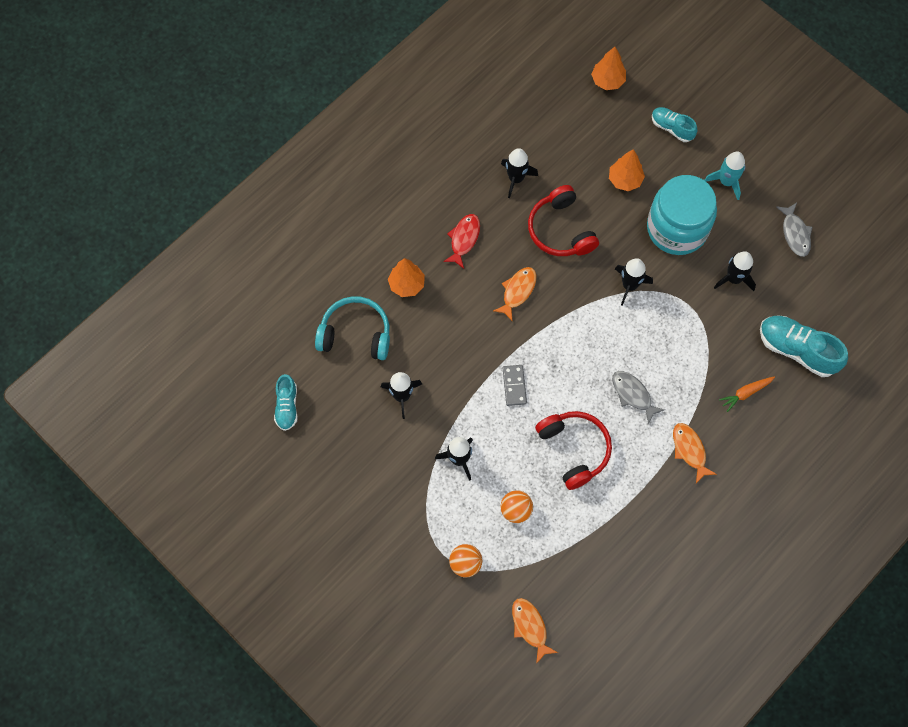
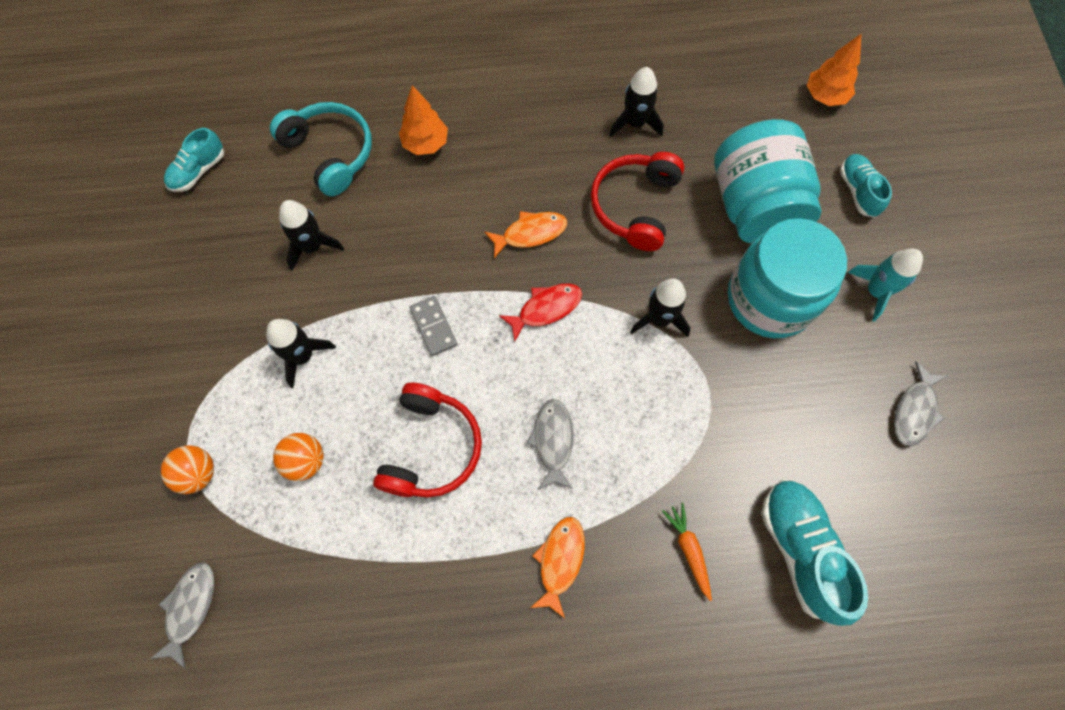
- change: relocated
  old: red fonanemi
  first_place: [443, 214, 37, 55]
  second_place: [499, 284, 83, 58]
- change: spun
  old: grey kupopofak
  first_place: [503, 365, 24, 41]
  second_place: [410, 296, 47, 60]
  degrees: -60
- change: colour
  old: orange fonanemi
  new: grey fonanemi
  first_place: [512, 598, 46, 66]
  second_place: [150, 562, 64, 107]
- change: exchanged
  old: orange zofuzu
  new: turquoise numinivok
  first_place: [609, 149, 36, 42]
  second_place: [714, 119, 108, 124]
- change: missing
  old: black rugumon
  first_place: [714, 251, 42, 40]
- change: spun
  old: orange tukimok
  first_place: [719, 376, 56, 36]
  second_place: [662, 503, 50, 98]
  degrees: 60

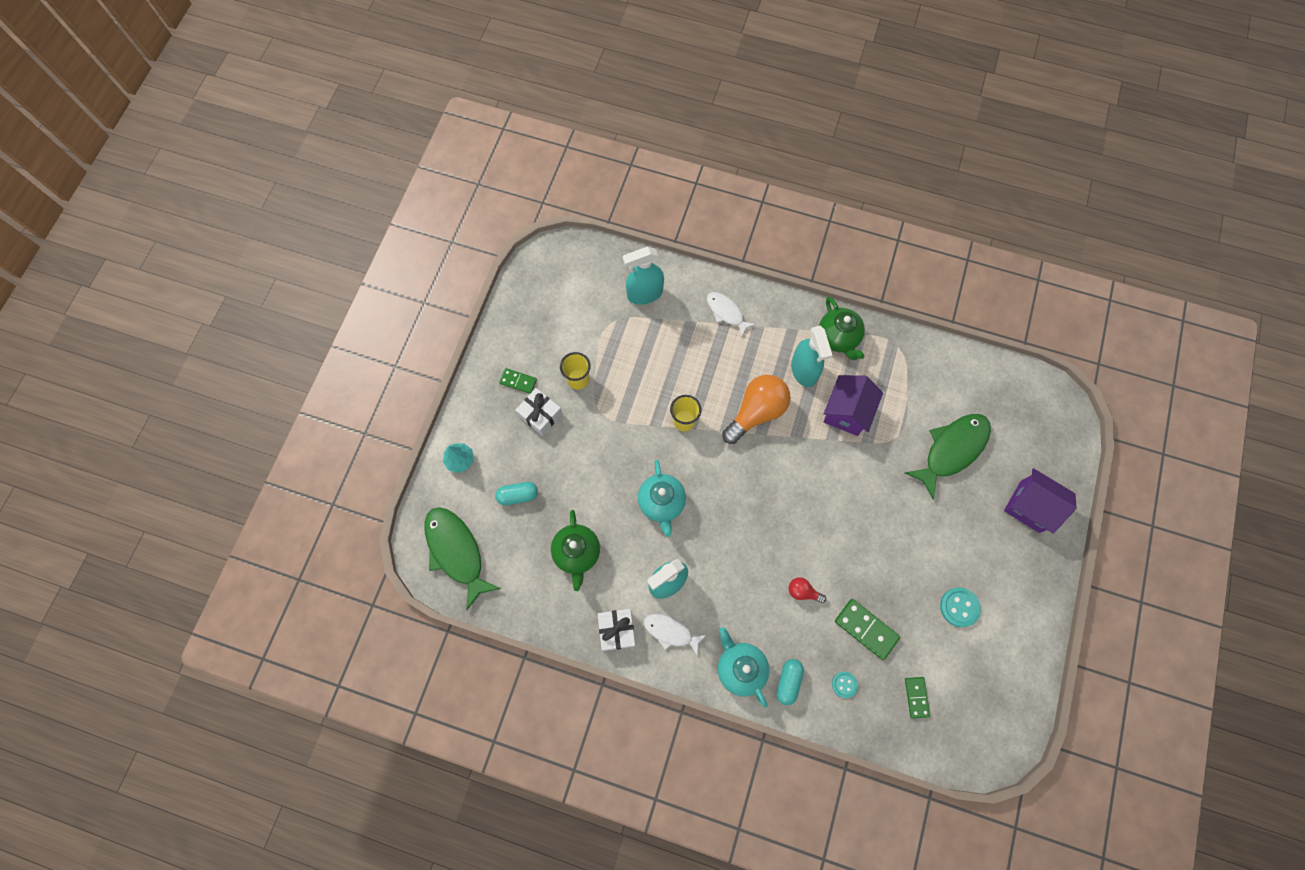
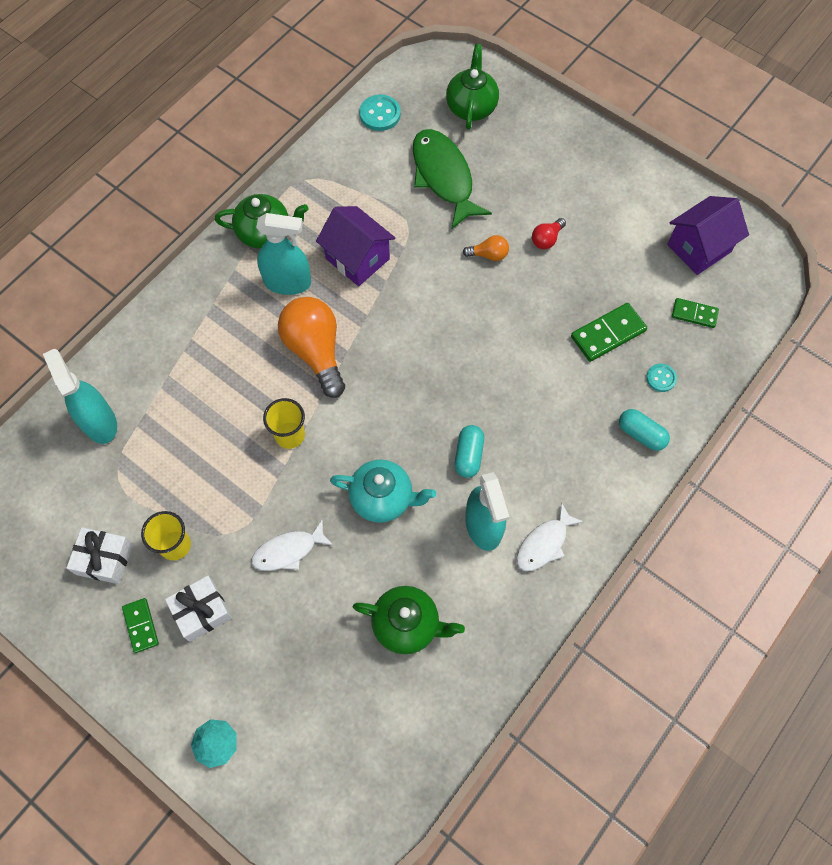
- change: missing
  old: green fonanemi
  first_place: [424, 507, 77, 103]
- change: relocated
  old: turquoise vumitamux
  first_place: [495, 482, 43, 24]
  second_place: [455, 425, 29, 53]
- change: spun
  old: green kupopofak
  first_place: [499, 368, 38, 26]
  second_place: [122, 598, 37, 55]
  degrees: -60
- change: relocated
  old: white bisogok
  first_place: [598, 609, 38, 42]
  second_place: [66, 527, 67, 57]
- change: spun
  old: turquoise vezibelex
  first_place: [623, 247, 41, 58]
  second_place: [43, 349, 74, 95]
  degrees: 150
- change: relocated
  old: white fonanemi
  first_place: [707, 292, 49, 45]
  second_place: [251, 519, 83, 52]
- change: missing
  old: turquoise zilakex
  first_place: [718, 627, 51, 81]
- change: relocated
  old: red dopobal
  first_place: [788, 577, 38, 26]
  second_place: [532, 218, 34, 31]
- change: relocated
  old: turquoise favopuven
  first_place: [940, 587, 41, 40]
  second_place: [359, 95, 42, 36]
- change: relocated
  old: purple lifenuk
  first_place: [1004, 468, 73, 66]
  second_place: [667, 196, 82, 79]
- change: appeared
  new: green zilakex
  second_place: [446, 44, 53, 86]
- change: appeared
  new: orange dopobal
  second_place: [463, 235, 46, 26]

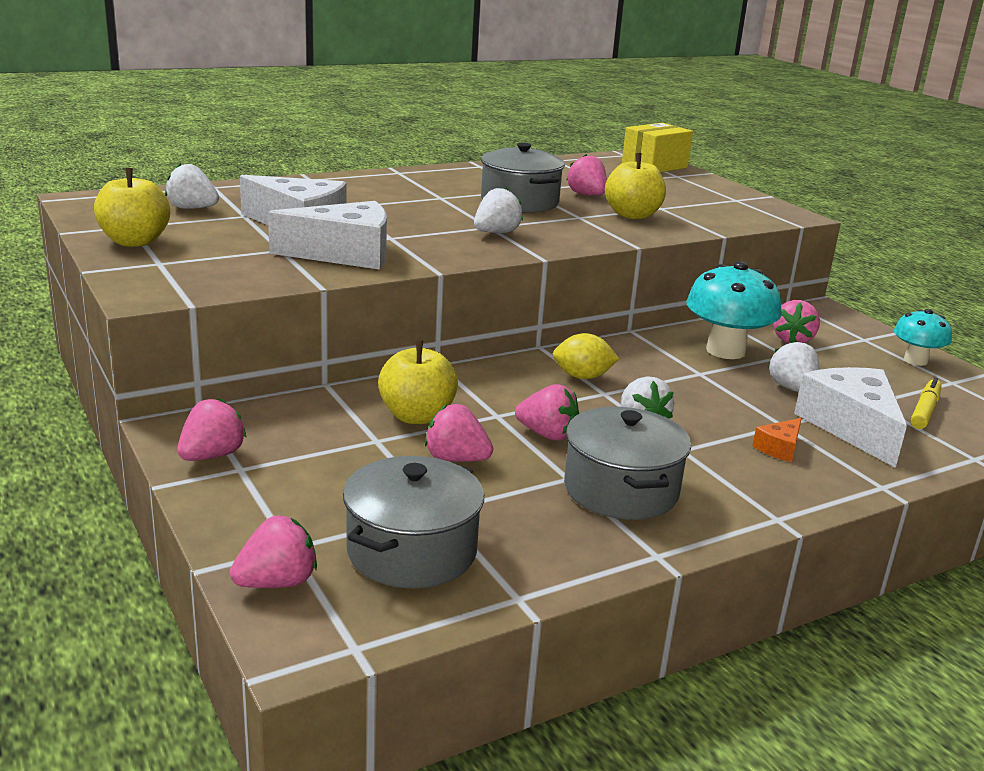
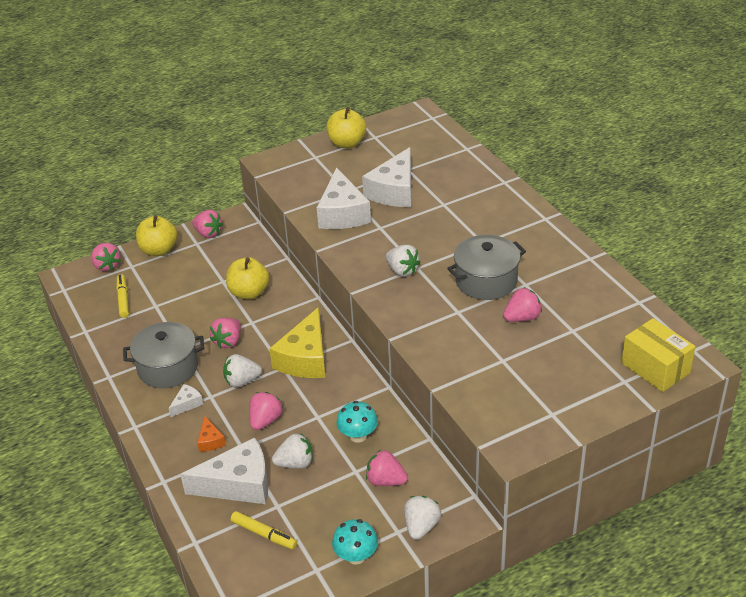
- change: relocated
  old: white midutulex
  first_place: [165, 163, 54, 46]
  second_place: [404, 496, 37, 44]
- change: exchanged
  old: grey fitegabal
  new: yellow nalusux
  first_place: [343, 456, 141, 133]
  second_place: [116, 274, 13, 44]
- change: relocated
  old: pink midutulex
  first_place: [425, 404, 68, 58]
  second_place: [249, 392, 34, 38]
- change: exchanged
  old: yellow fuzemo
  new: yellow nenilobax
  first_place: [553, 333, 66, 46]
  second_place: [269, 307, 56, 71]
- change: relocated
  old: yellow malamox
  first_place: [605, 153, 61, 66]
  second_place: [136, 215, 42, 41]
- change: size
  old: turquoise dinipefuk
  first_place: [686, 261, 96, 98]
  second_place: [336, 401, 42, 42]
  factor: 0.59
- change: spun
  old: orange nenilobax
  first_place: [752, 418, 50, 44]
  second_place: [197, 417, 29, 35]
  degrees: -150
- change: appeared
  new: white nenilobax
  second_place: [168, 384, 35, 33]

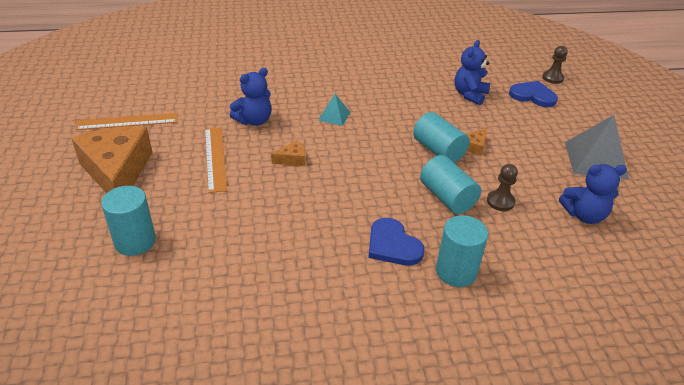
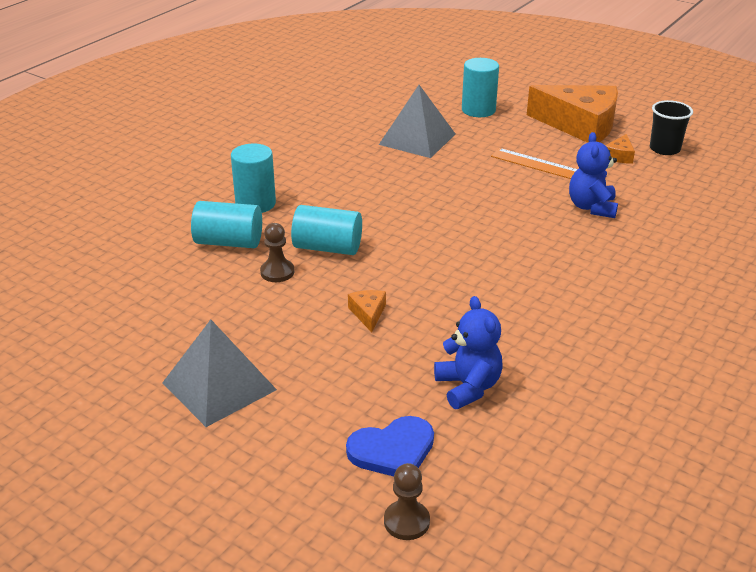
- change: exchanged
  old: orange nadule
  new: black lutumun
  first_place: [75, 113, 103, 17]
  second_place: [650, 100, 43, 55]
- change: relocated
  old: orange nenilobax
  first_place: [271, 141, 35, 25]
  second_place: [605, 134, 30, 30]
- change: missing
  old: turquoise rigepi
  first_place: [318, 94, 33, 32]
- change: missing
  old: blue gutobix
  first_place: [368, 218, 57, 48]
- change: relocated
  old: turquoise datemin
  first_place: [413, 112, 57, 51]
  second_place: [191, 201, 71, 47]
- change: missing
  old: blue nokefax
  first_place: [559, 164, 68, 60]
- change: appeared
  new: grey rigepi
  second_place: [379, 85, 77, 73]

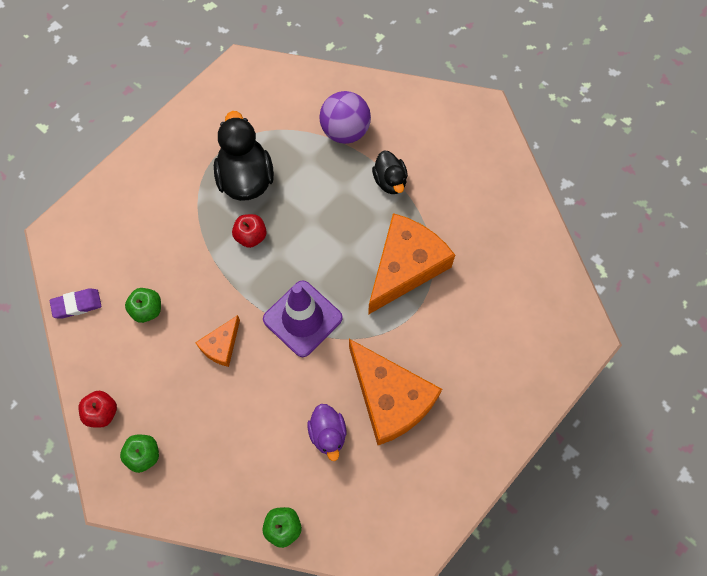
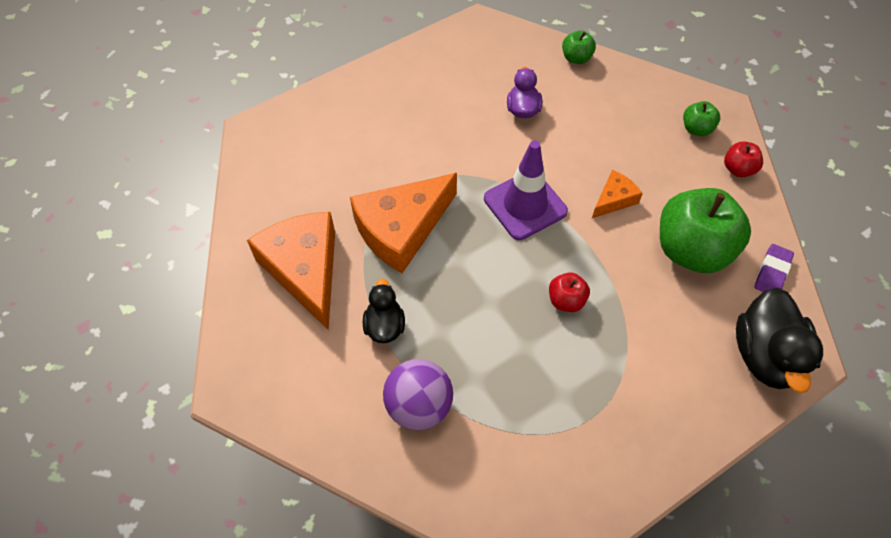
- change: spun
  old: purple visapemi
  first_place: [50, 288, 51, 31]
  second_place: [754, 244, 40, 48]
  degrees: -60
- change: size
  old: green malamox
  first_place: [125, 288, 36, 35]
  second_place: [660, 188, 91, 85]
  factor: 2.18
- change: relocated
  old: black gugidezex
  first_place: [214, 111, 60, 90]
  second_place: [736, 288, 87, 105]
- change: relocated
  old: orange nenilobax
  first_place: [349, 339, 93, 106]
  second_place: [247, 212, 88, 118]

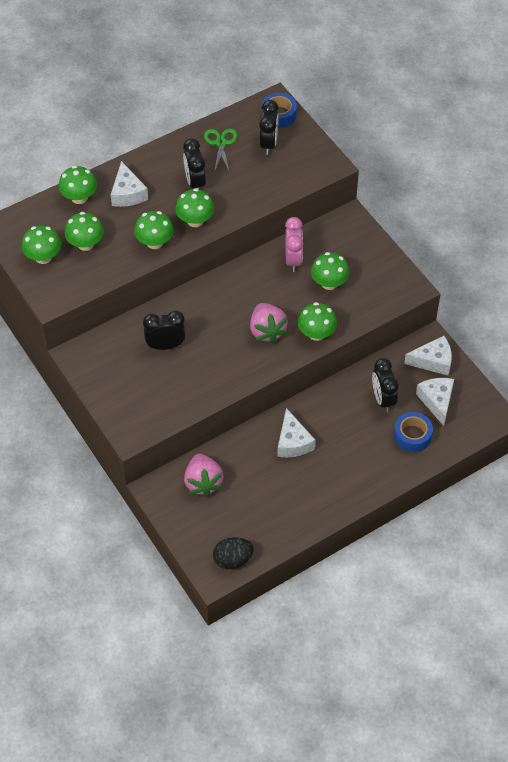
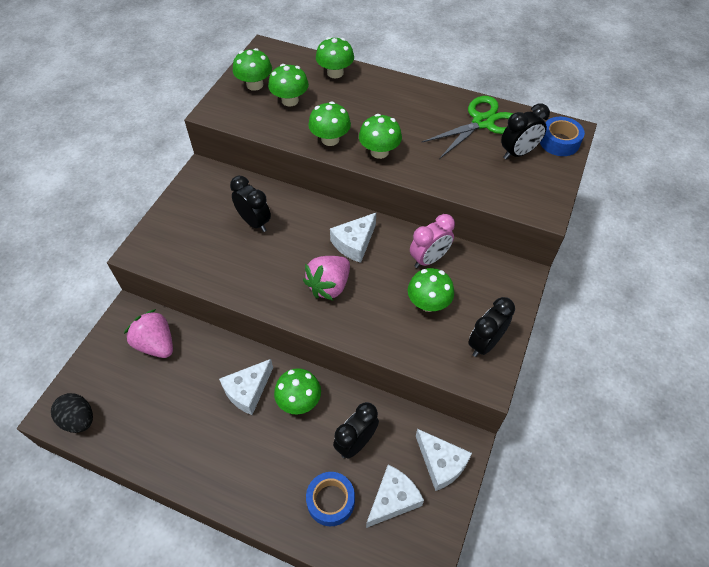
- change: relocated
  old: white nenilobax
  first_place: [111, 161, 37, 46]
  second_place: [330, 213, 46, 50]
- change: relocated
  old: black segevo
  first_place: [183, 138, 23, 52]
  second_place: [468, 297, 47, 60]
- change: spun
  old: pink midutulex
  first_place: [184, 454, 40, 43]
  second_place: [124, 309, 49, 49]
  degrees: 90
- change: size
  old: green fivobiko
  first_place: [204, 129, 33, 44]
  second_place: [422, 96, 91, 63]
  factor: 1.59
- change: relocated
  old: green dinipefuk
  first_place: [298, 302, 39, 39]
  second_place: [274, 368, 47, 47]

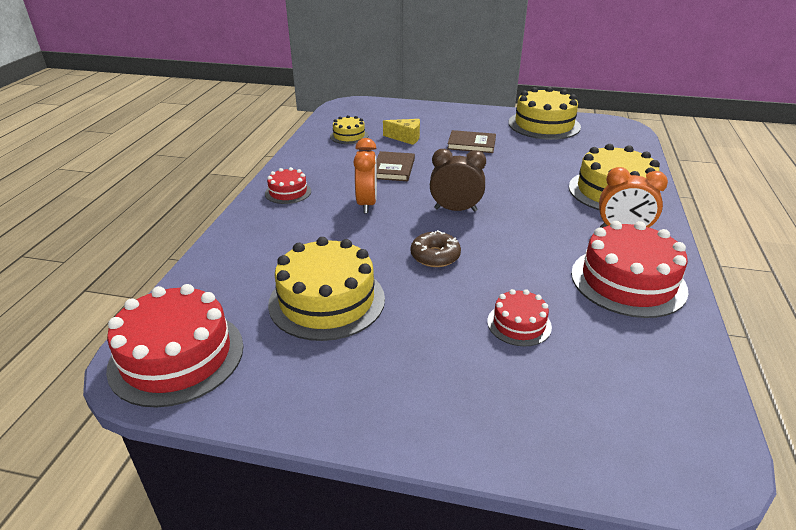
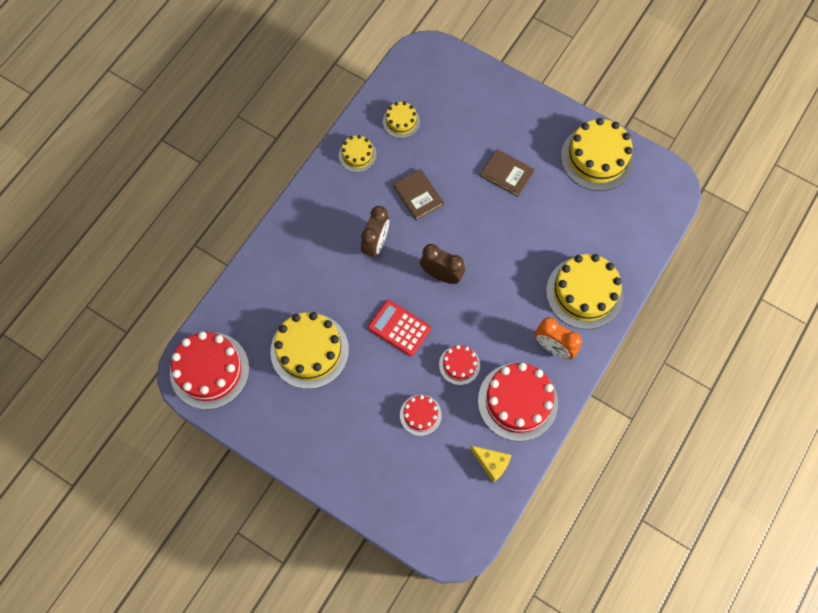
- change: relocated
  old: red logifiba
  first_place: [265, 167, 46, 37]
  second_place: [439, 345, 41, 40]
- change: colour
  old: orange segevo
  new: brown segevo
  first_place: [353, 138, 24, 75]
  second_place: [361, 206, 28, 53]
- change: spun
  old: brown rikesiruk
  first_place: [376, 151, 39, 30]
  second_place: [393, 169, 51, 51]
  degrees: -60
- change: relocated
  old: yellow nenilobax
  first_place: [383, 119, 37, 26]
  second_place: [470, 446, 41, 37]
- change: exchanged
  old: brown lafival
  new: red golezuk
  first_place: [411, 230, 50, 37]
  second_place: [368, 300, 63, 56]
- change: appeared
  new: yellow logifiba
  second_place: [339, 135, 38, 38]

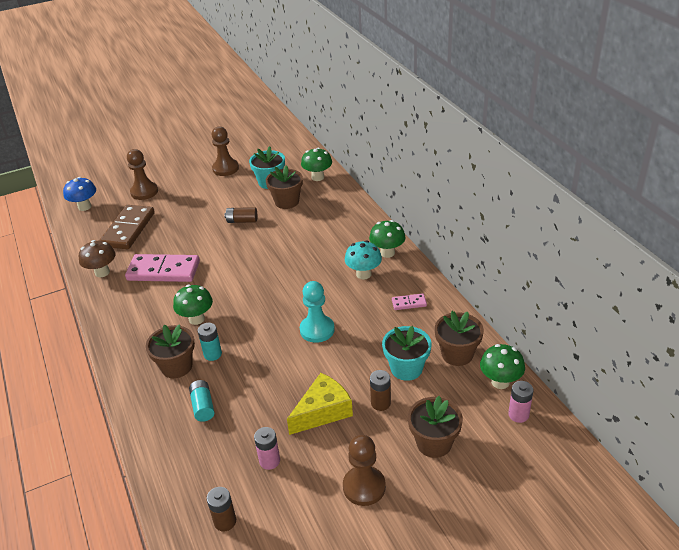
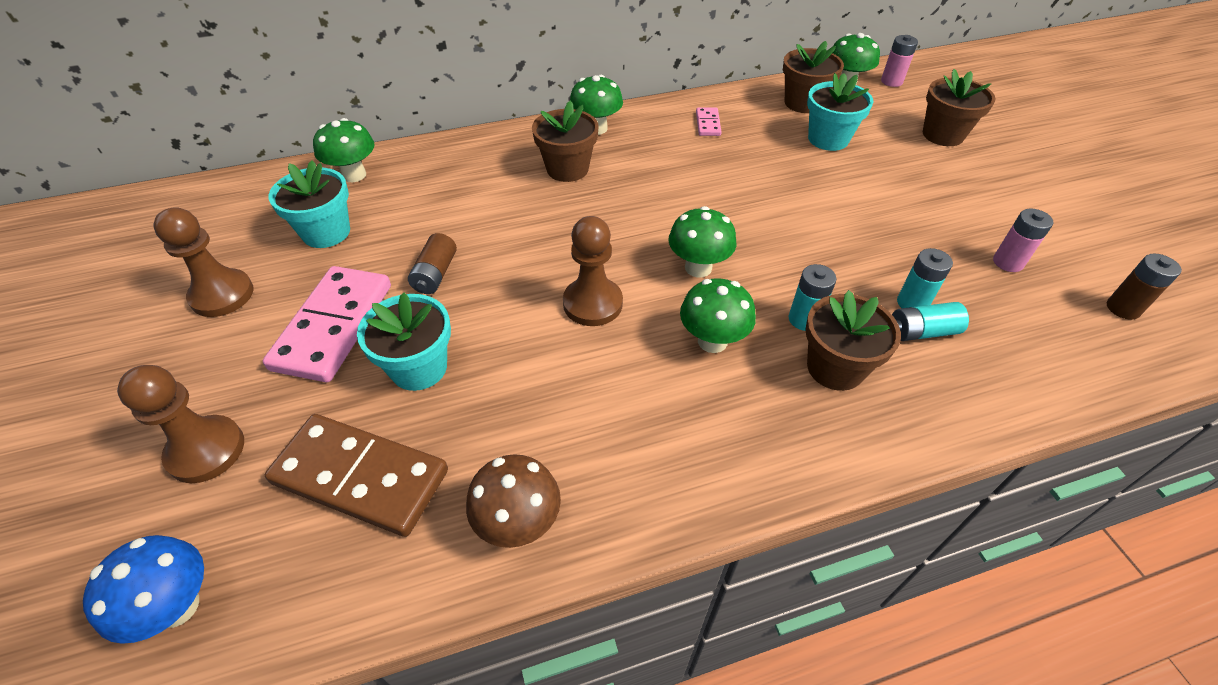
- change: relocated
  old: pink kupopofak
  first_place: [125, 254, 75, 28]
  second_place: [263, 266, 128, 116]
- change: relocated
  old: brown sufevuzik
  first_place: [266, 165, 37, 44]
  second_place: [532, 100, 67, 82]
- change: missing
  old: yellow nenilobax
  first_place: [287, 373, 66, 62]
- change: missing
  old: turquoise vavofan
  first_place: [300, 281, 35, 62]
- change: relocated
  old: brown vavofan
  first_place: [343, 435, 43, 71]
  second_place: [563, 216, 60, 110]
- change: missing
  old: turquoise dinipefuk
  first_place: [345, 241, 37, 38]
- change: missing
  old: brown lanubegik
  first_place: [370, 370, 21, 41]
- change: appeared
  new: turquoise sufevuzik
  second_place: [357, 292, 94, 99]
- change: appeared
  new: green dinipefuk
  second_place: [668, 206, 68, 72]
- change: appeared
  new: turquoise lanubegik
  second_place: [897, 248, 56, 60]

